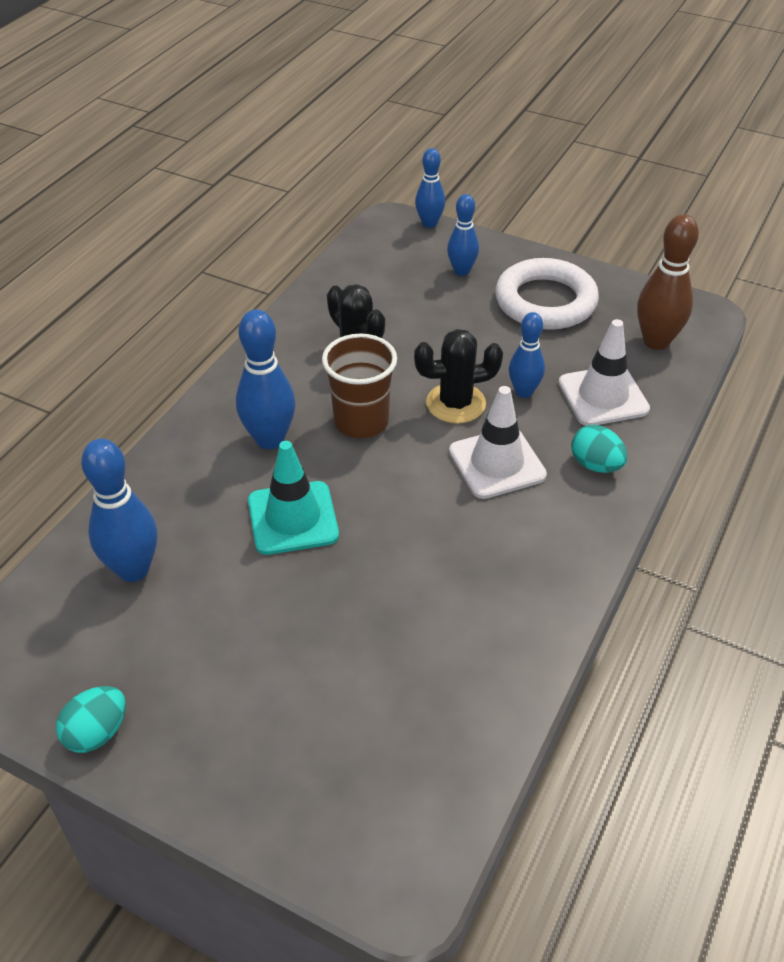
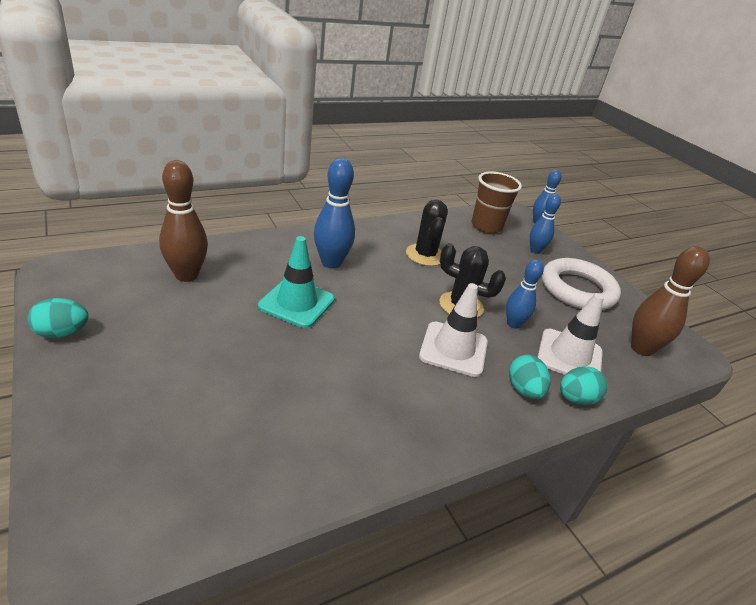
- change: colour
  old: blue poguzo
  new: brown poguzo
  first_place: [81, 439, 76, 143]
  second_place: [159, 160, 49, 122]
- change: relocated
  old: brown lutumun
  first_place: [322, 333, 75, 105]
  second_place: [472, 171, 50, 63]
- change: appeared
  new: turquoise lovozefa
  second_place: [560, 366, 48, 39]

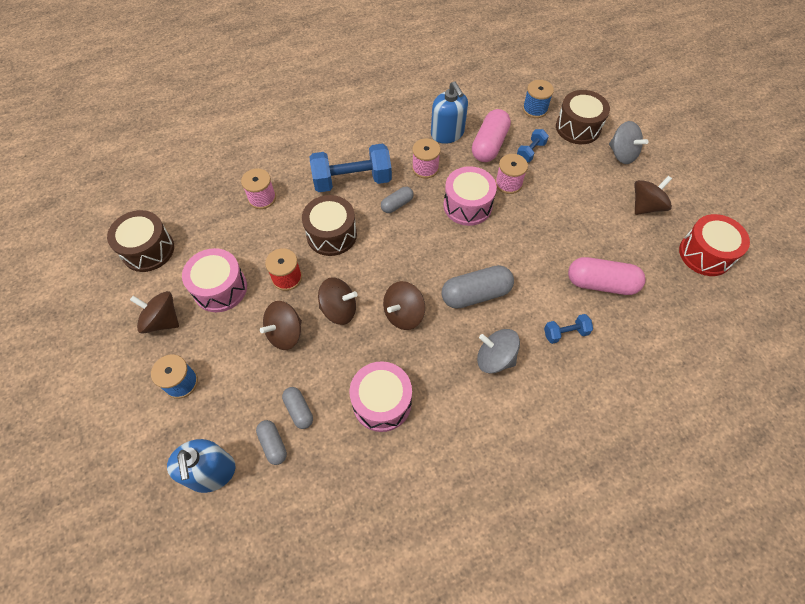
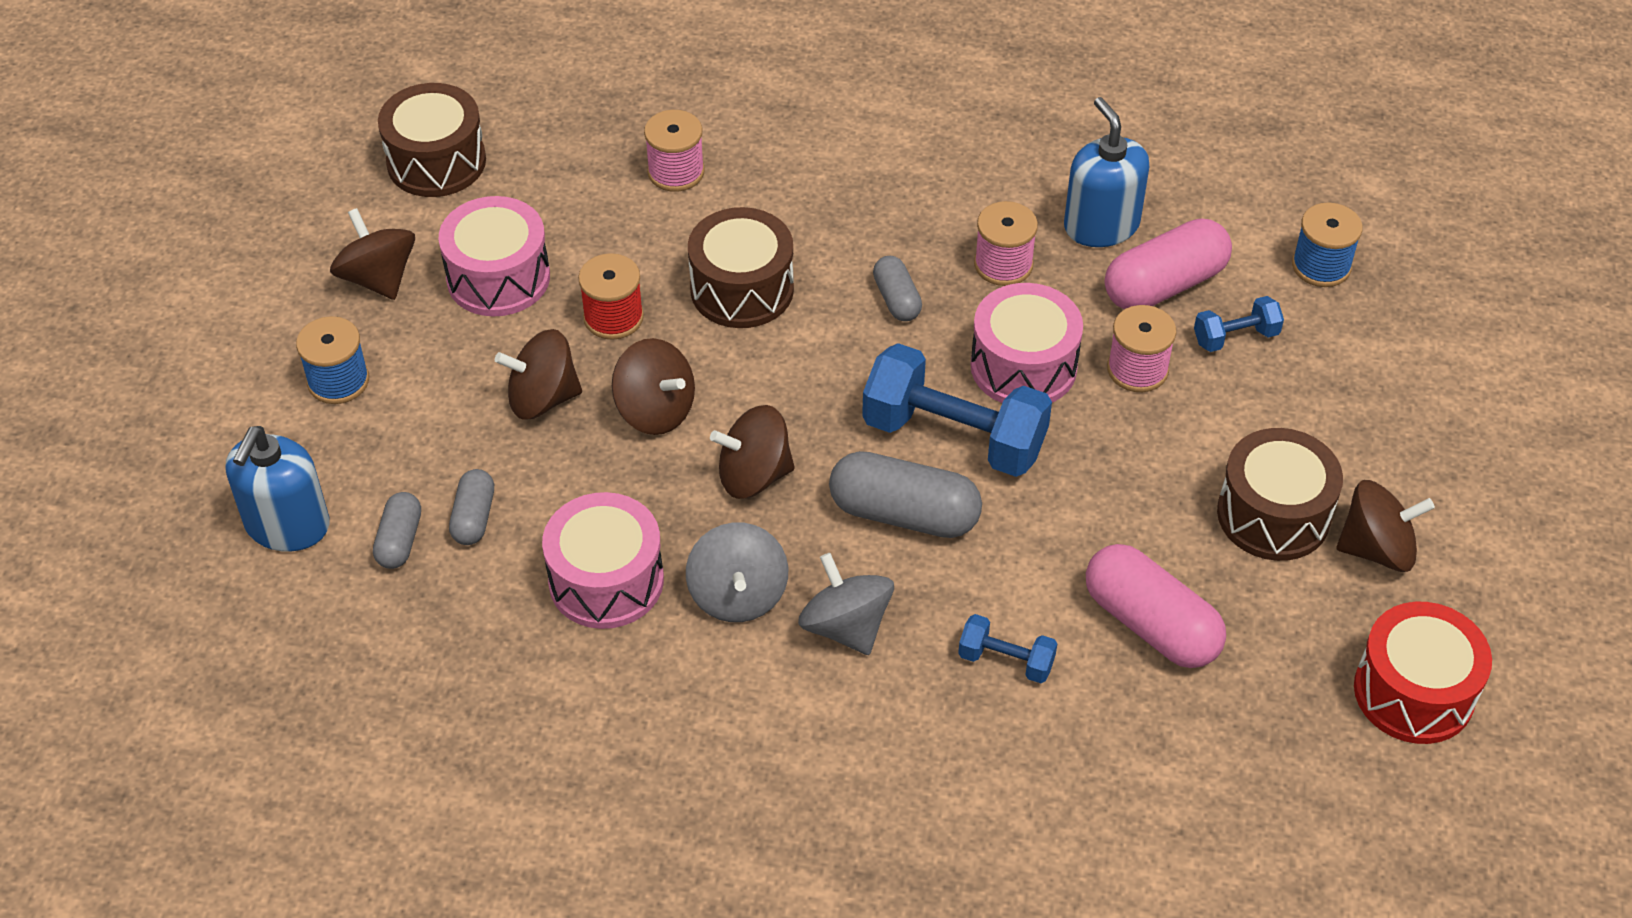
- change: relocated
  old: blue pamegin
  first_place: [310, 143, 82, 49]
  second_place: [862, 343, 190, 134]
- change: spun
  old: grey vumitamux
  first_place: [381, 187, 33, 26]
  second_place: [873, 256, 49, 65]
  degrees: 75
- change: spun
  old: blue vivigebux
  first_place: [431, 81, 37, 63]
  second_place: [1064, 97, 85, 150]
  degrees: 150
- change: relocated
  old: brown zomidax
  first_place: [556, 90, 54, 54]
  second_place: [1217, 428, 126, 133]
- change: relocated
  old: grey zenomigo
  first_place: [609, 121, 39, 43]
  second_place: [686, 522, 102, 100]

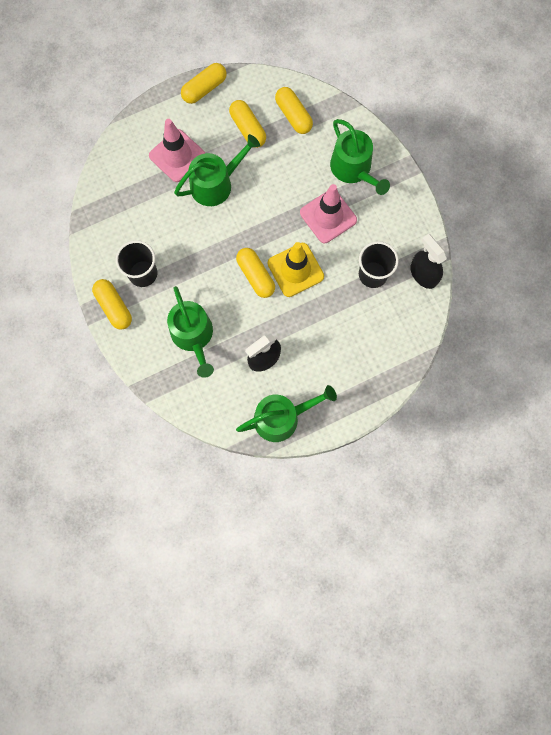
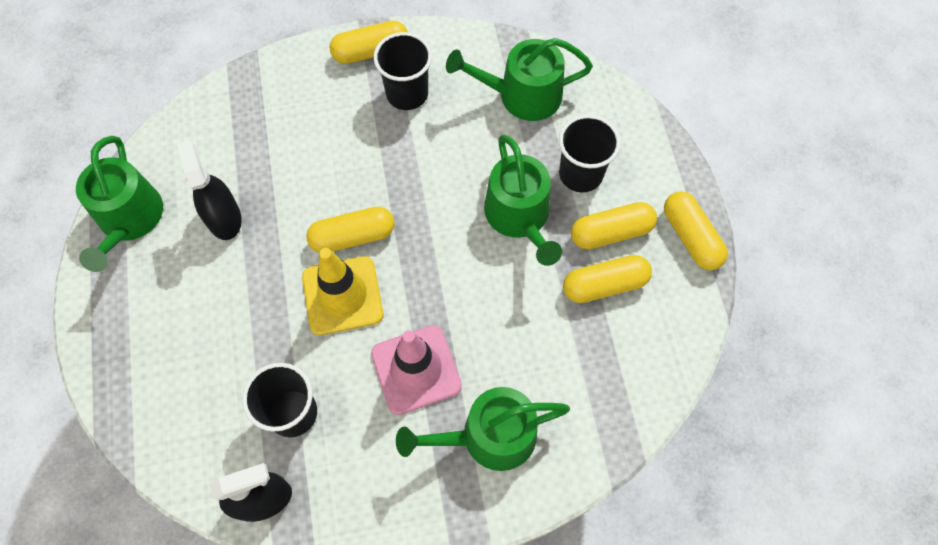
- change: exchanged
  old: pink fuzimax
  new: black lutumun
  first_place: [149, 119, 56, 63]
  second_place: [559, 115, 61, 77]
- change: relocated
  old: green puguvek
  first_place: [167, 286, 47, 92]
  second_place: [446, 38, 147, 83]
- change: relocated
  old: yellow vumitamux
  first_place: [275, 87, 38, 47]
  second_place: [571, 202, 86, 47]

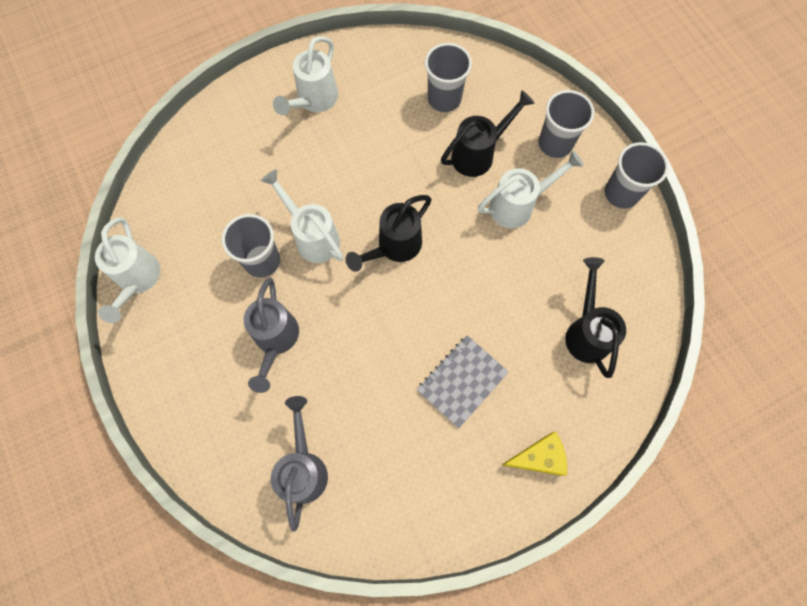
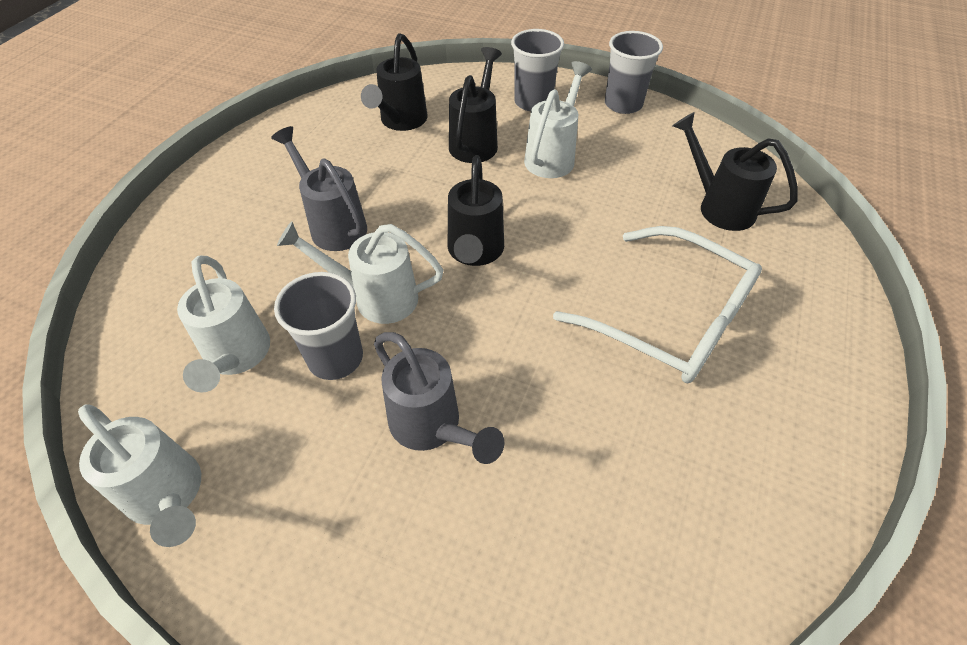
- change: relocated
  old: grey puguvek
  first_place: [271, 396, 57, 136]
  second_place: [271, 126, 96, 125]
- change: relocated
  old: white puguvek
  first_place: [273, 36, 65, 79]
  second_place: [177, 256, 93, 137]
- change: exchanged
  old: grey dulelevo
  new: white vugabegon
  first_place: [417, 335, 92, 93]
  second_place: [553, 226, 209, 158]
- change: exchanged
  old: grey lutumun
  new: black puguvek
  first_place: [425, 43, 47, 69]
  second_place: [361, 33, 66, 98]
- change: missing
  old: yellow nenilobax
  first_place: [502, 431, 65, 45]

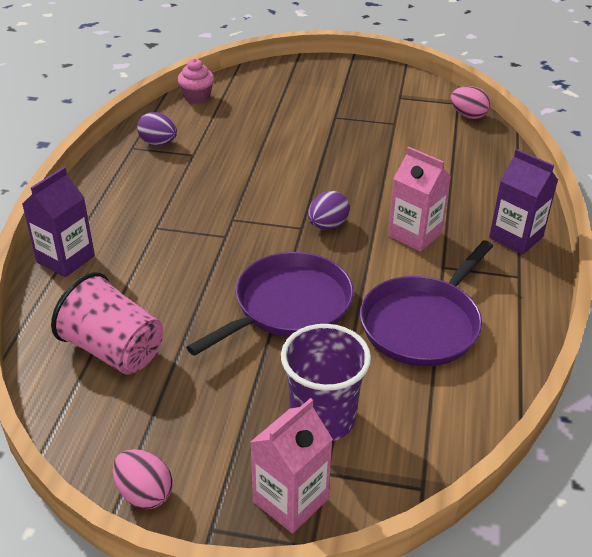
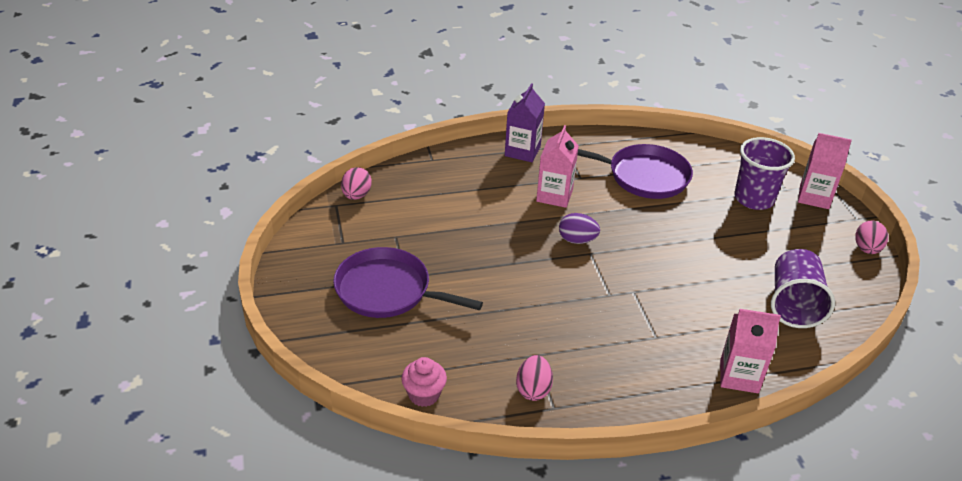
- change: colour
  old: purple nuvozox
  new: pink nuvozox
  first_place: [22, 167, 73, 110]
  second_place: [720, 309, 61, 84]
- change: colour
  old: pink lutumun
  new: purple lutumun
  first_place: [51, 272, 112, 103]
  second_place: [771, 249, 64, 79]
- change: colour
  old: purple lovozefa
  new: pink lovozefa
  first_place: [137, 112, 40, 33]
  second_place: [516, 355, 37, 46]
- change: relocated
  old: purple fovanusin
  first_place: [186, 252, 168, 104]
  second_place: [333, 247, 150, 71]

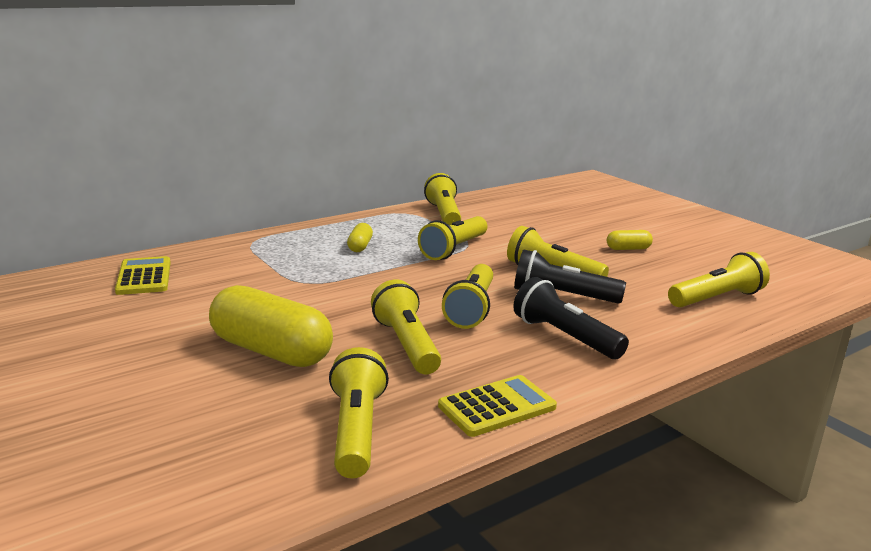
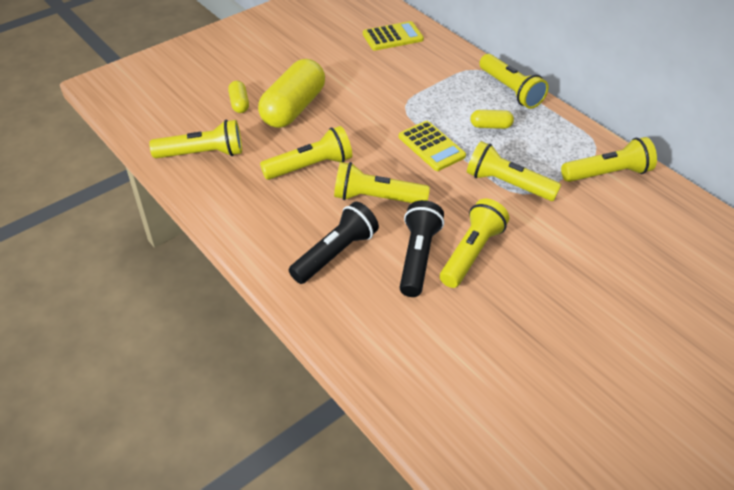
- change: relocated
  old: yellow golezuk
  first_place: [438, 375, 119, 62]
  second_place: [399, 121, 67, 50]
- change: relocated
  old: yellow vumitamux
  first_place: [607, 230, 46, 20]
  second_place: [228, 81, 21, 32]
- change: relocated
  old: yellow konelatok
  first_place: [668, 252, 102, 56]
  second_place: [479, 54, 69, 55]

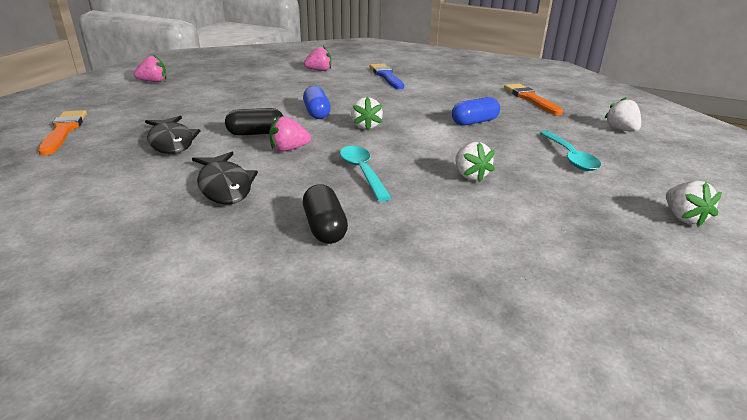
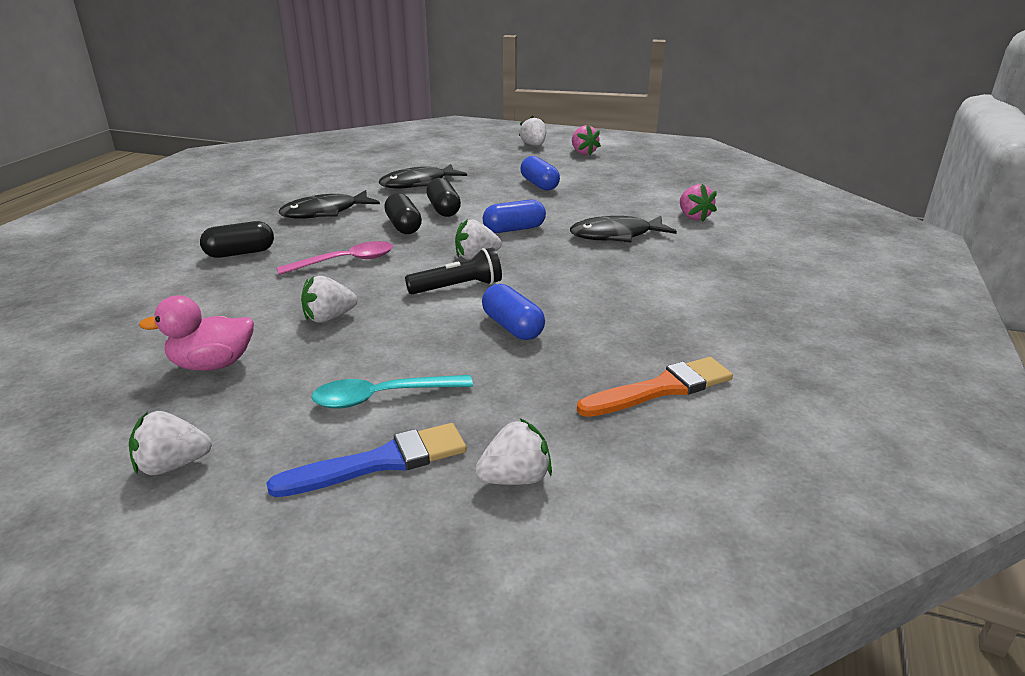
- change: missing
  old: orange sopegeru
  first_place: [38, 110, 49, 46]
- change: exchanged
  old: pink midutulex
  new: black vumitamux
  first_place: [269, 115, 42, 37]
  second_place: [384, 193, 38, 41]
- change: colour
  old: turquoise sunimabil
  new: pink sunimabil
  first_place: [340, 146, 52, 56]
  second_place: [276, 241, 117, 34]
- change: relocated
  old: blue sopegeru
  first_place: [370, 63, 34, 26]
  second_place: [267, 423, 200, 74]
- change: appeared
  new: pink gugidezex
  second_place: [139, 296, 115, 75]
- change: appeared
  new: black konelatok
  second_place: [405, 247, 97, 47]
- change: appeared
  new: white midutulex
  second_place: [519, 115, 27, 31]
- change: appeared
  new: blue vumitamux
  second_place: [520, 156, 40, 34]
- change: appeared
  new: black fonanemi
  second_place: [570, 216, 107, 27]

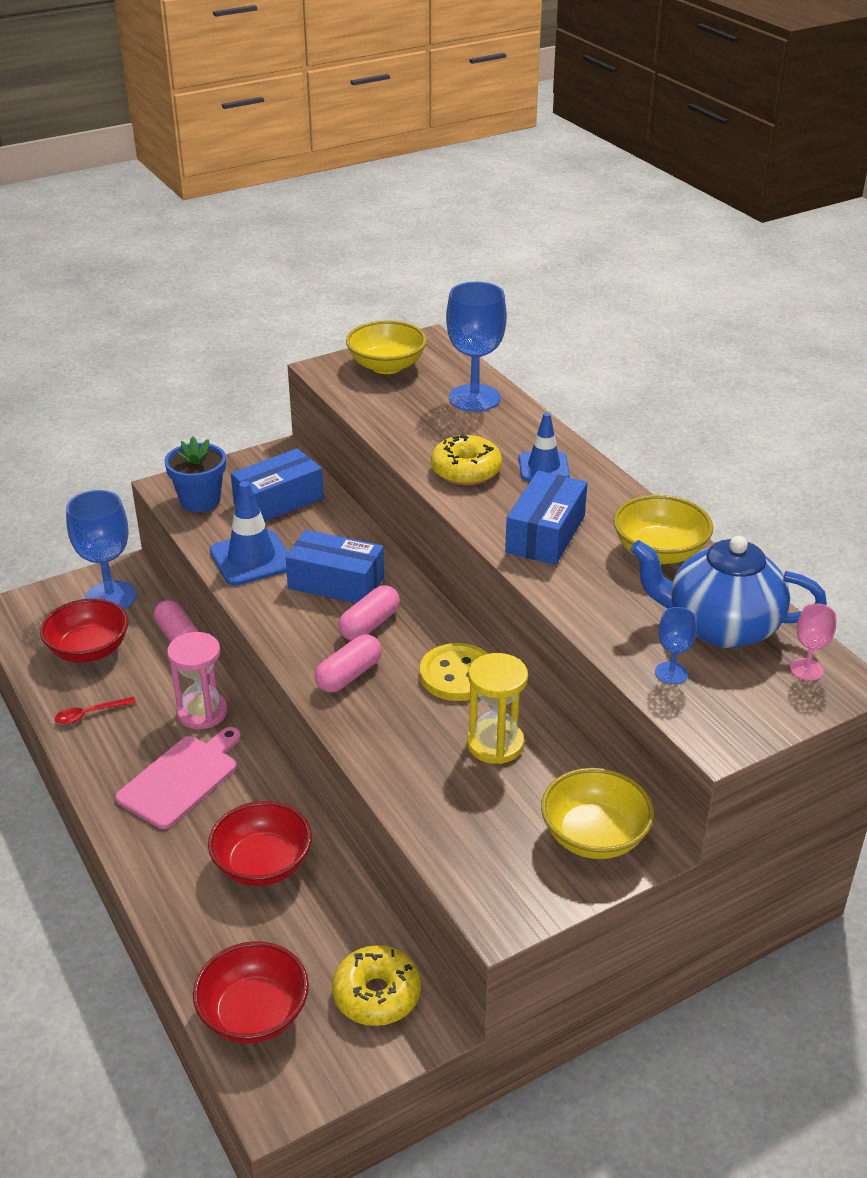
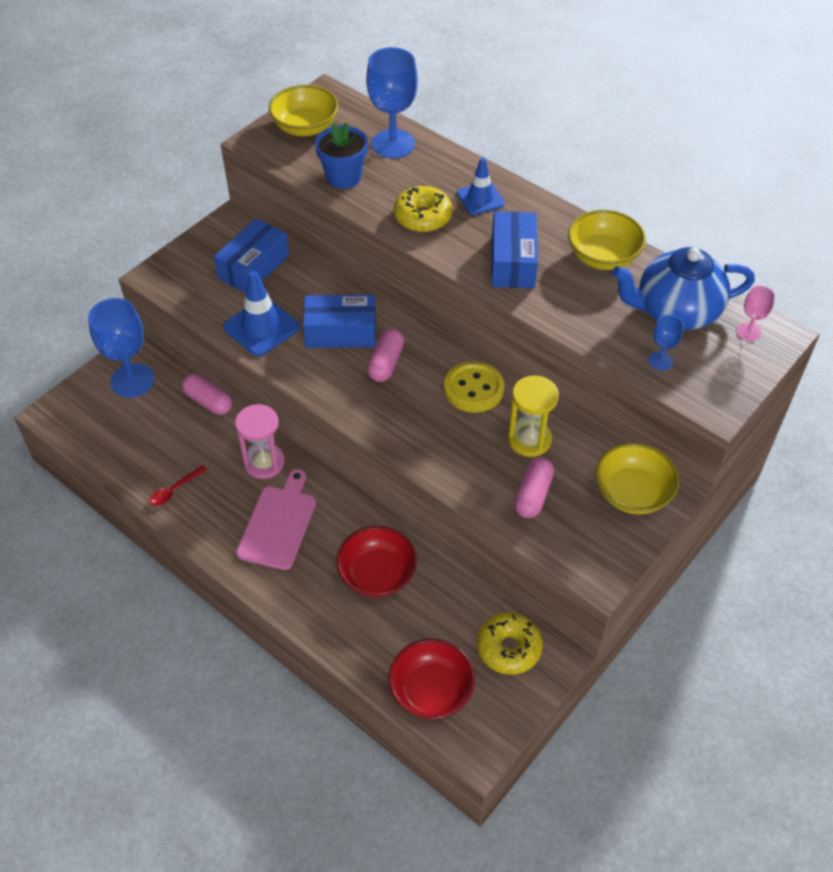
- change: missing
  old: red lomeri
  first_place: [40, 599, 89, 63]
- change: relocated
  old: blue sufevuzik
  first_place: [164, 436, 62, 76]
  second_place: [315, 122, 53, 67]
- change: relocated
  old: pink vumitamux
  first_place: [315, 634, 67, 59]
  second_place: [514, 457, 40, 61]

